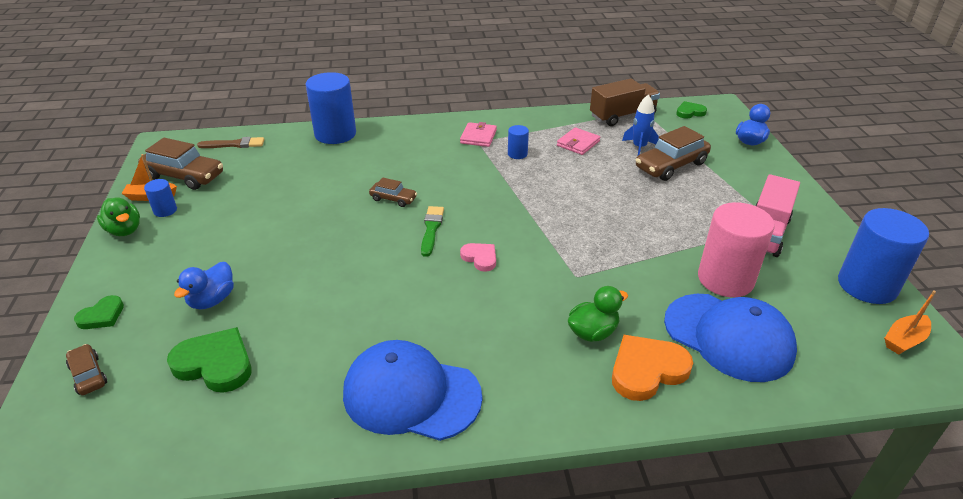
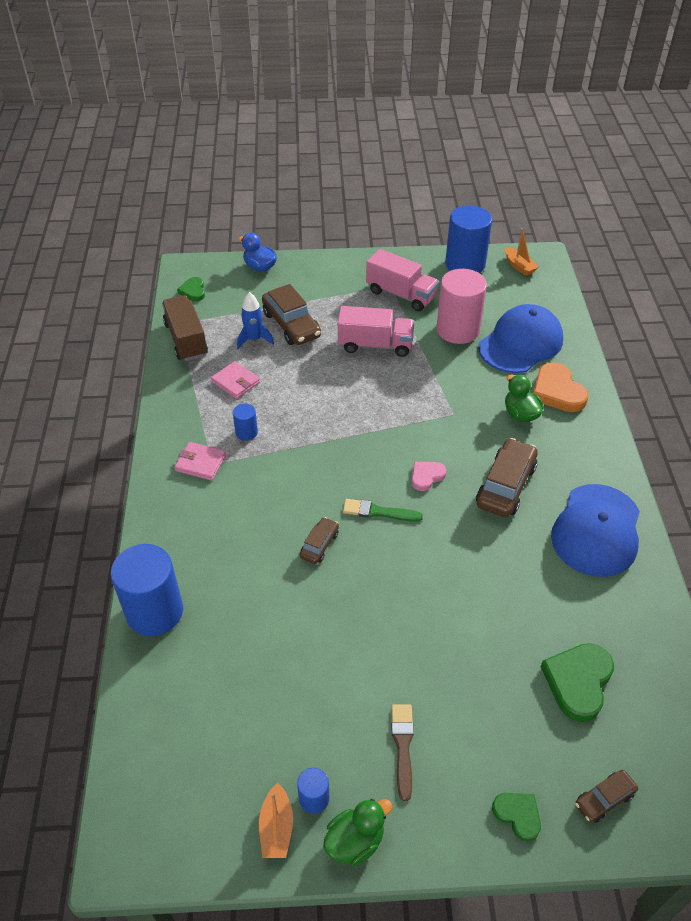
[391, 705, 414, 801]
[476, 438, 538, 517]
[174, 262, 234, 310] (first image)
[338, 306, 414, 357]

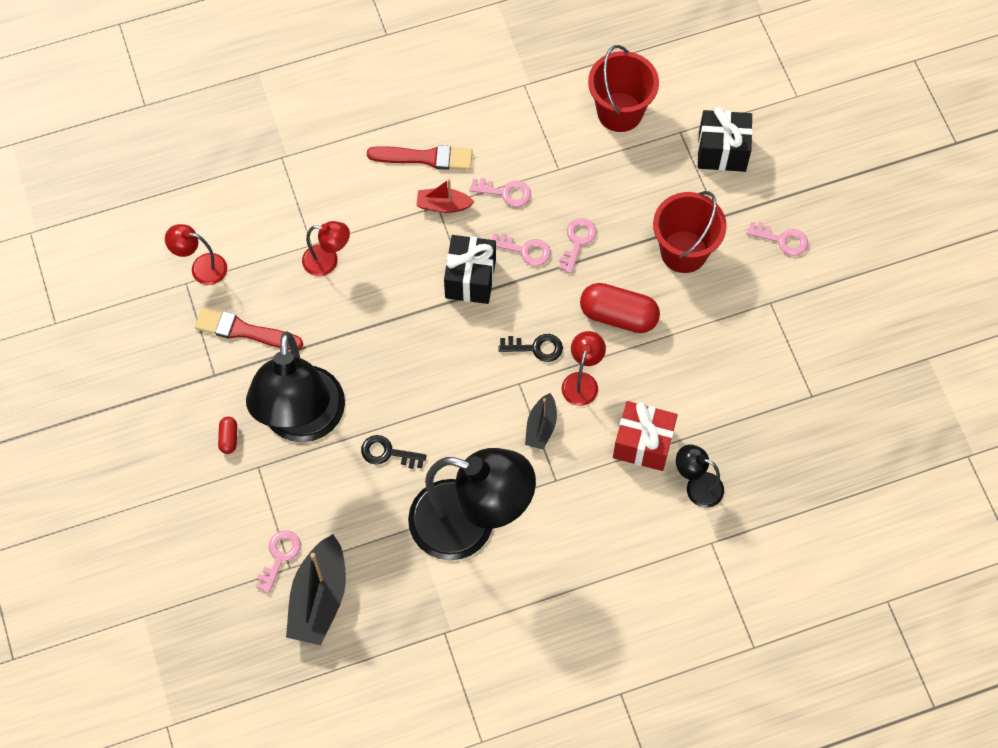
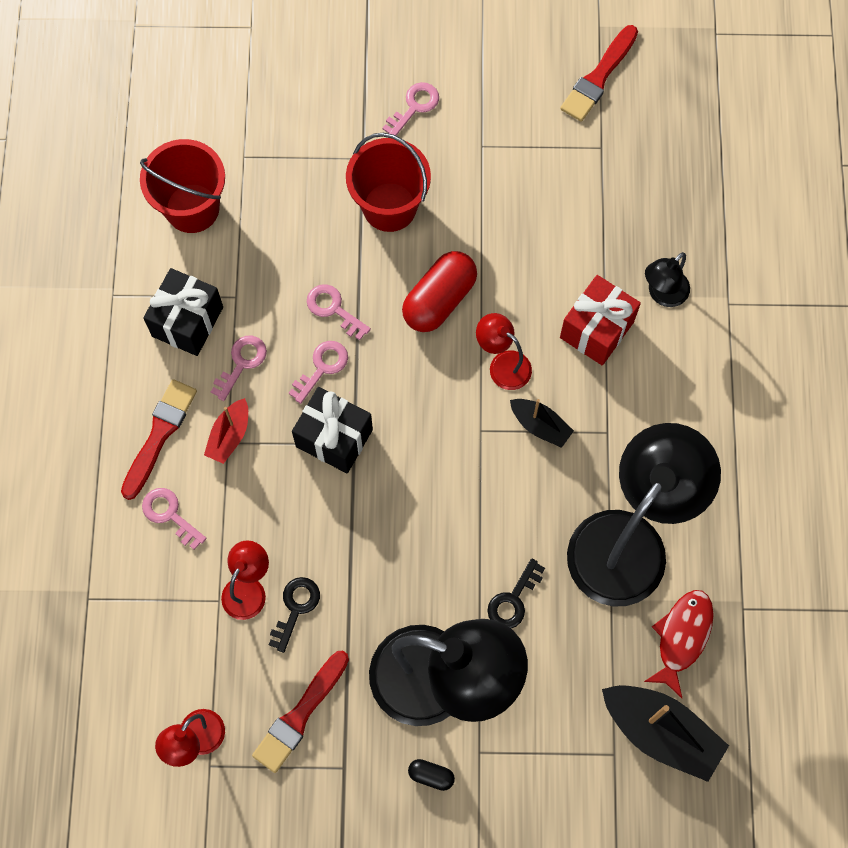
[143, 268, 223, 356]
[269, 577, 320, 653]
[408, 759, 455, 791]
[142, 488, 207, 550]
[560, 25, 638, 122]
[644, 590, 714, 698]

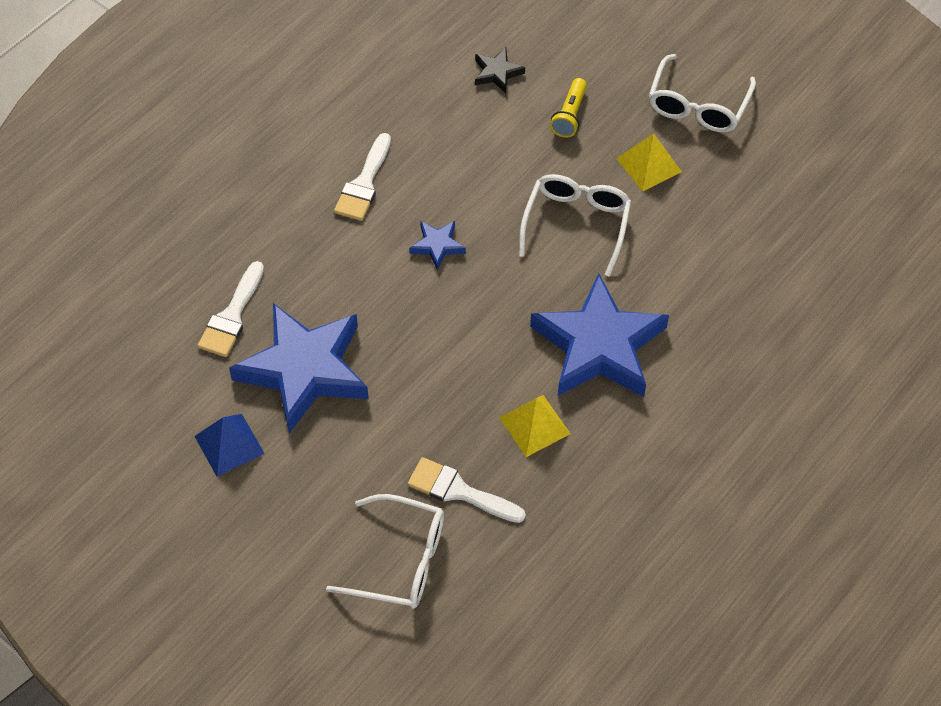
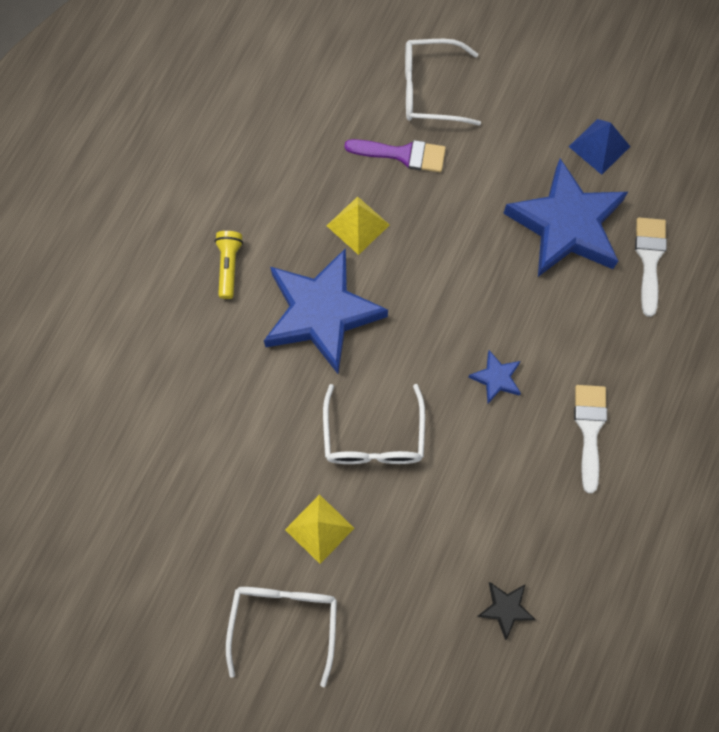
[215, 231, 243, 299]
[344, 139, 446, 172]

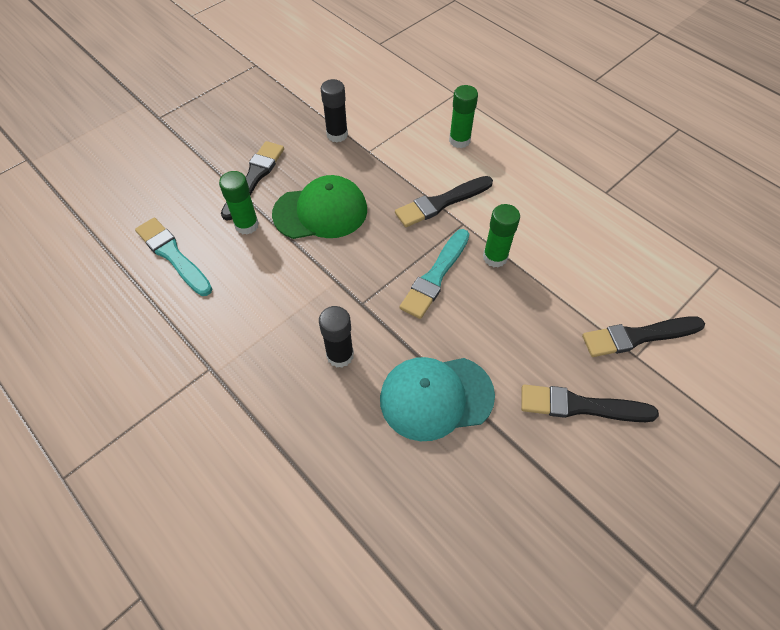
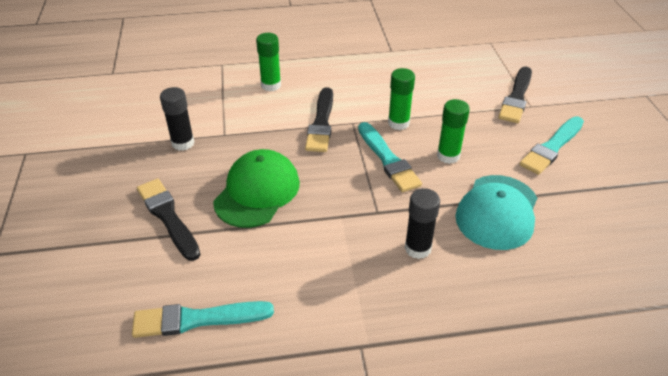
[437, 99, 470, 164]
[519, 116, 584, 175]

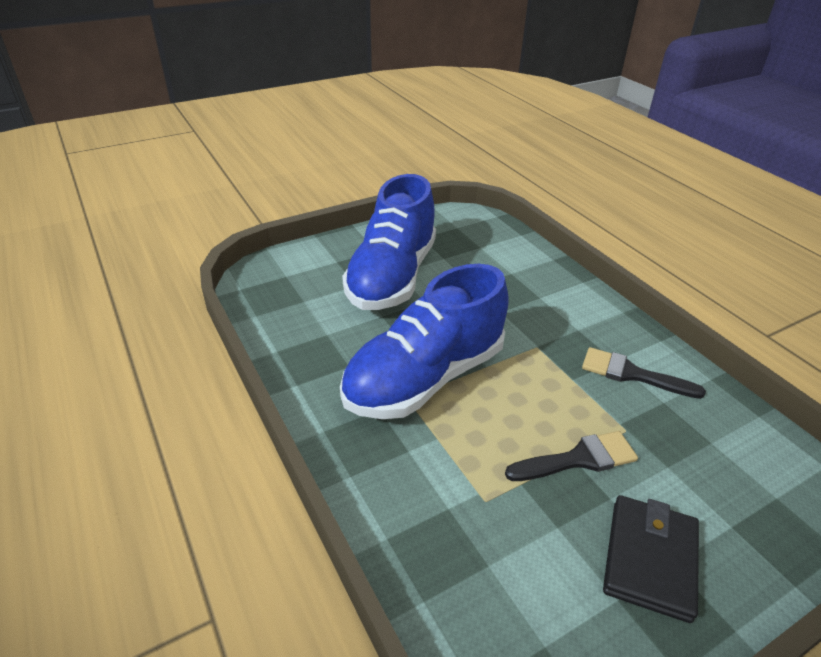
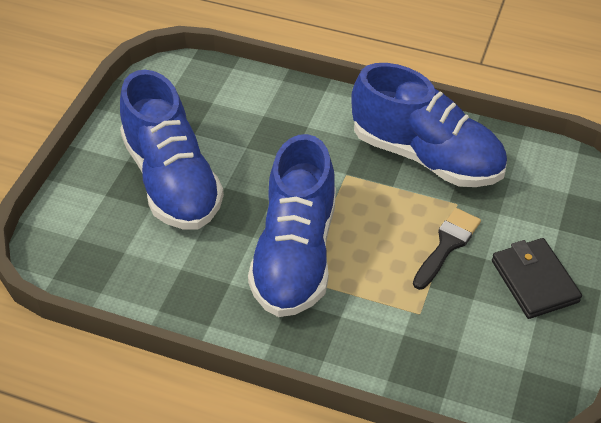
[351, 63, 507, 187]

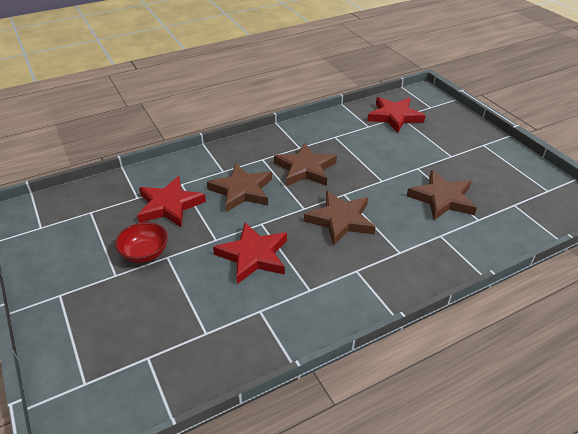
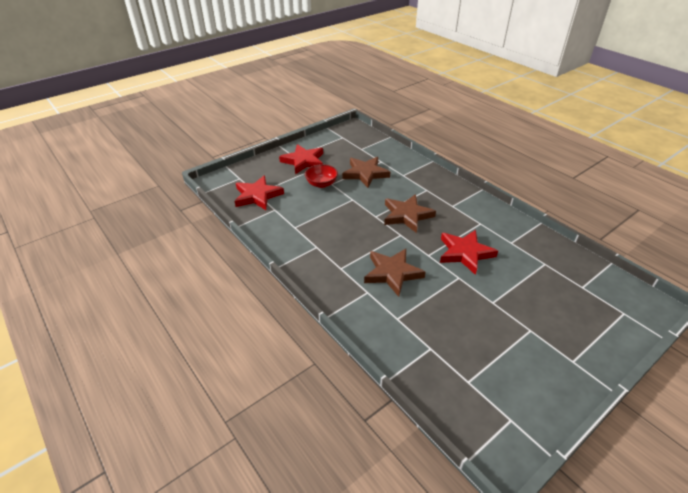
[274, 143, 337, 186] (first image)
[279, 144, 323, 174]
[305, 164, 338, 188]

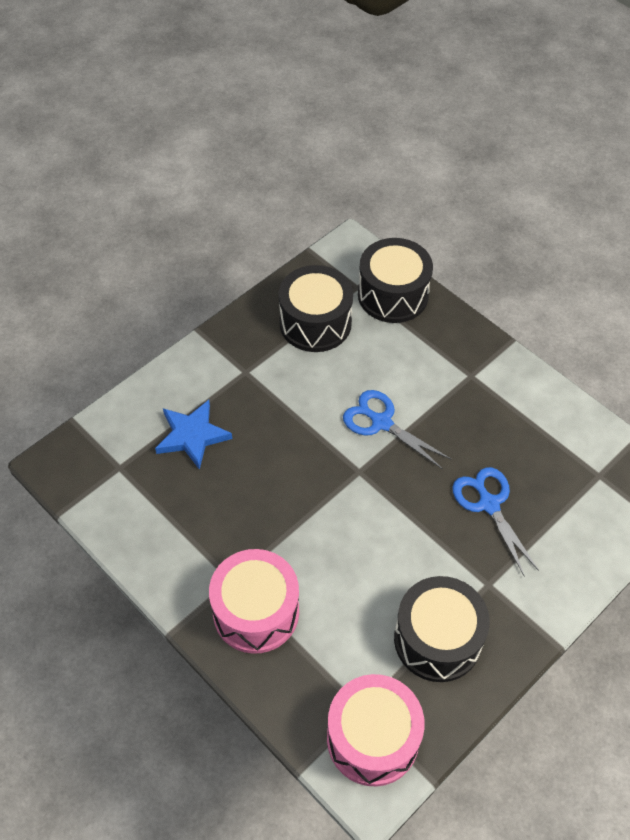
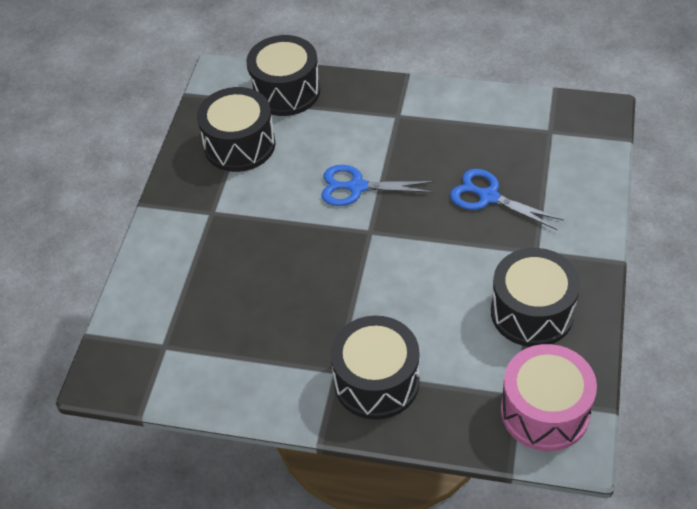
[155, 400, 232, 470] (first image)
[330, 316, 420, 420]

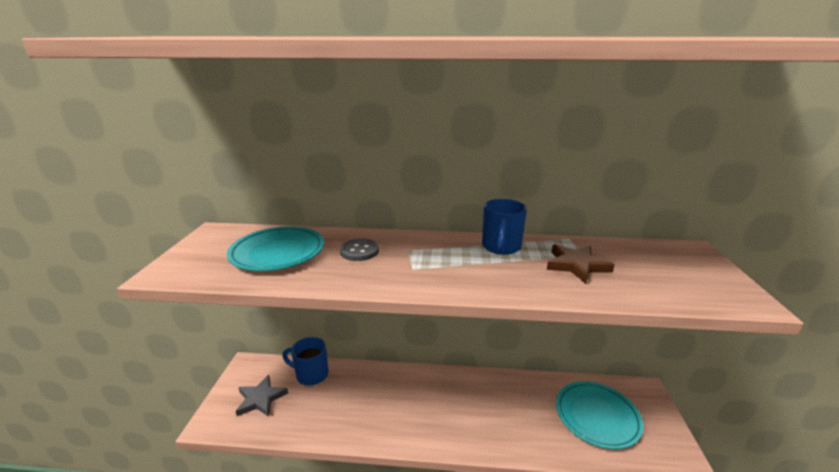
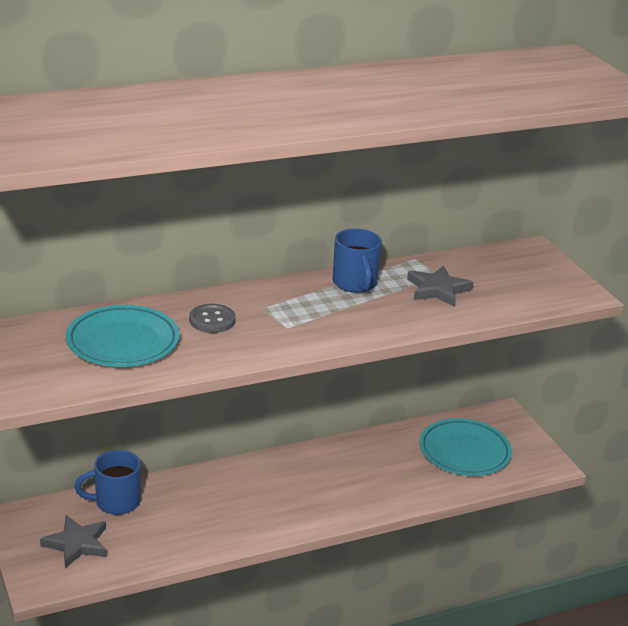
[407, 265, 473, 307]

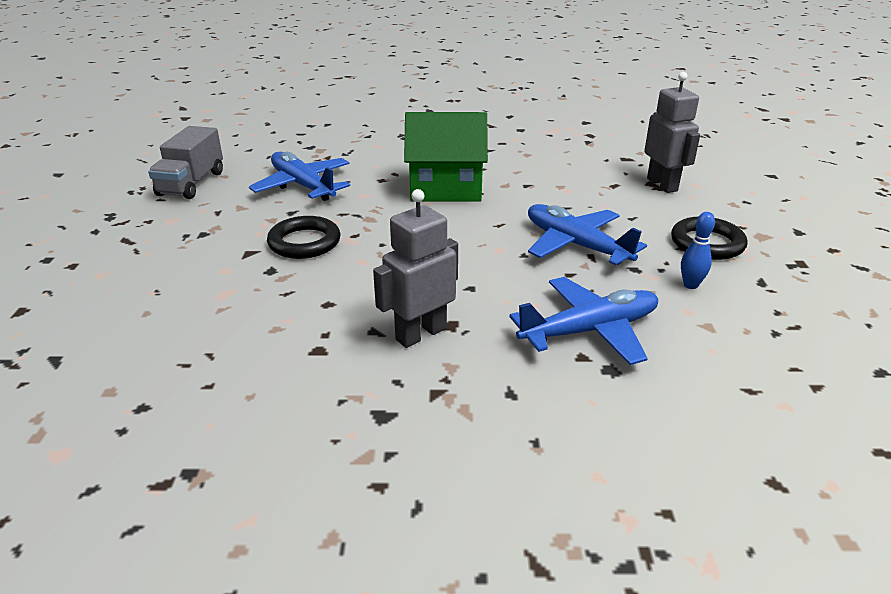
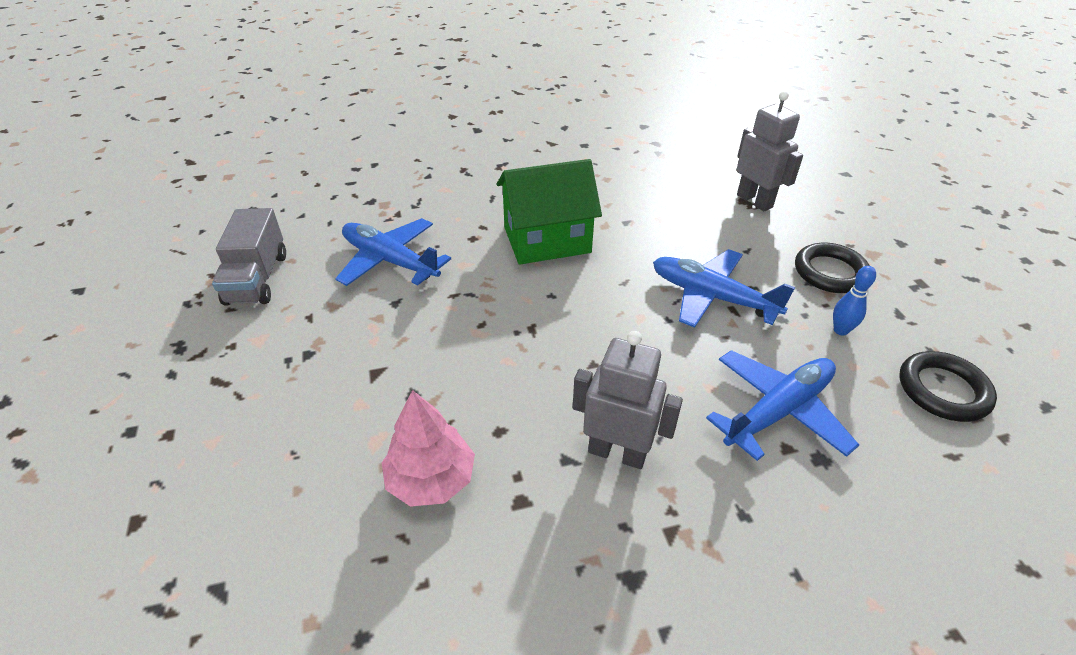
[573, 331, 683, 469]
[899, 351, 997, 422]
[382, 390, 475, 507]

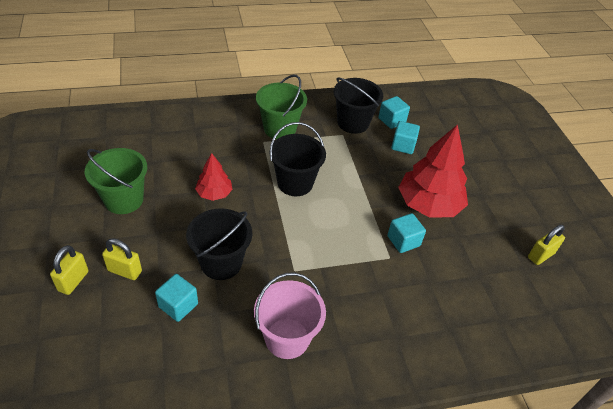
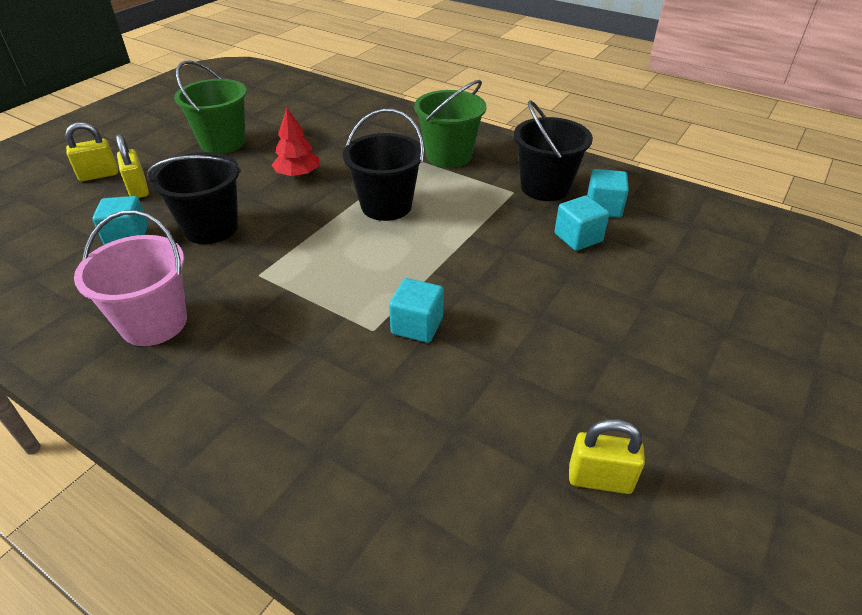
[398, 124, 468, 217] (first image)

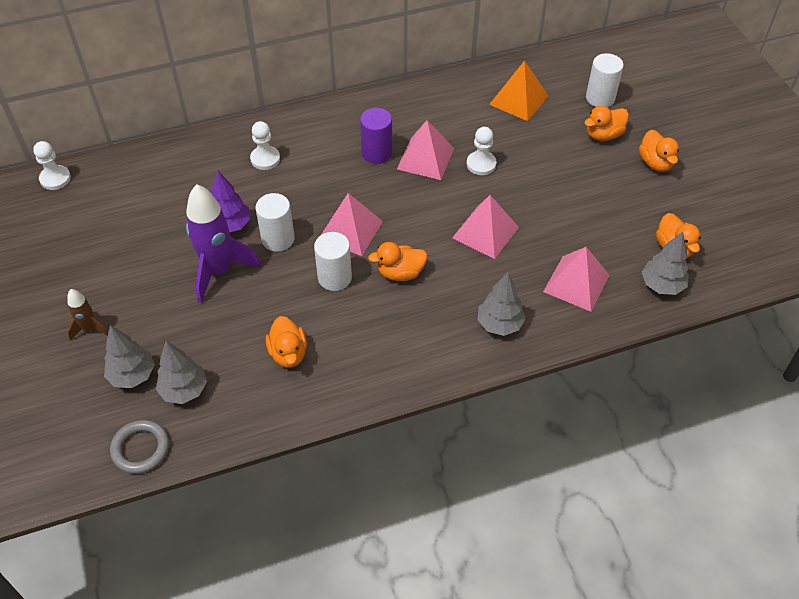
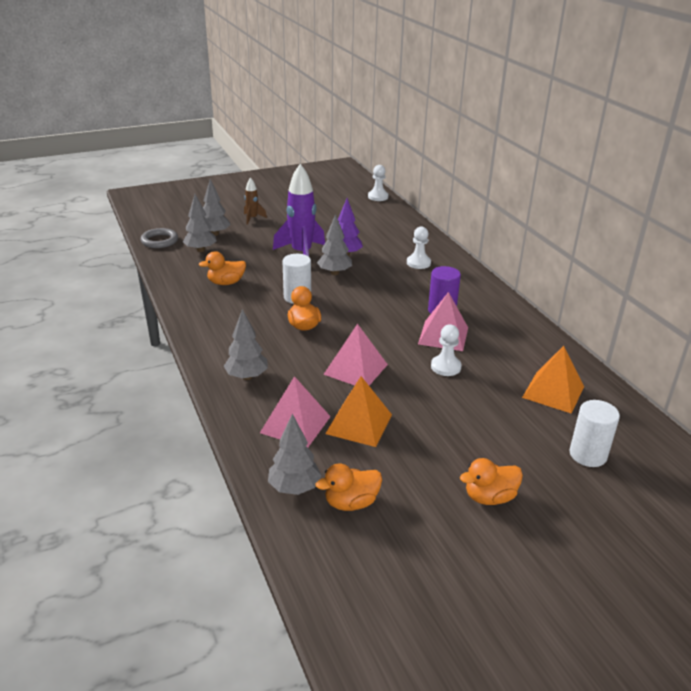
[584, 106, 629, 141] (first image)
[317, 214, 352, 275]
[321, 193, 383, 256] (first image)
[325, 376, 392, 447]

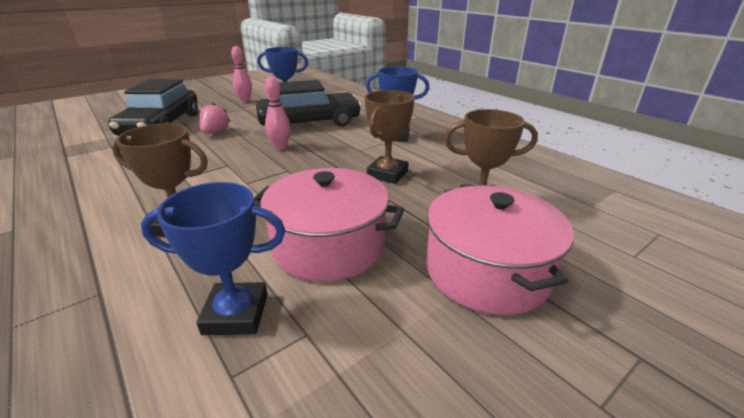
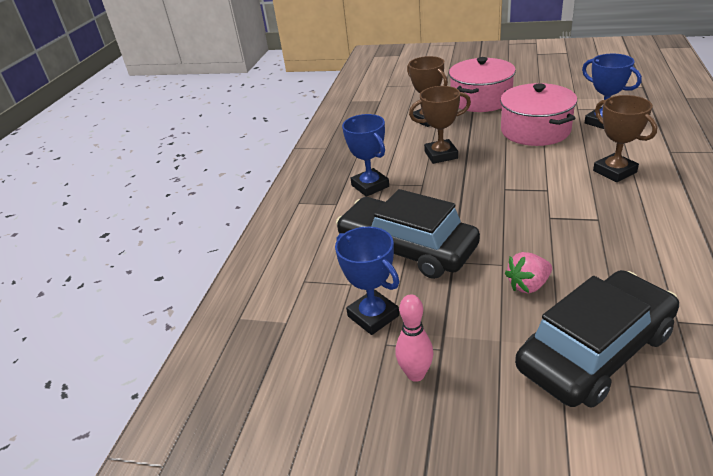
[265, 76, 290, 150] (first image)

